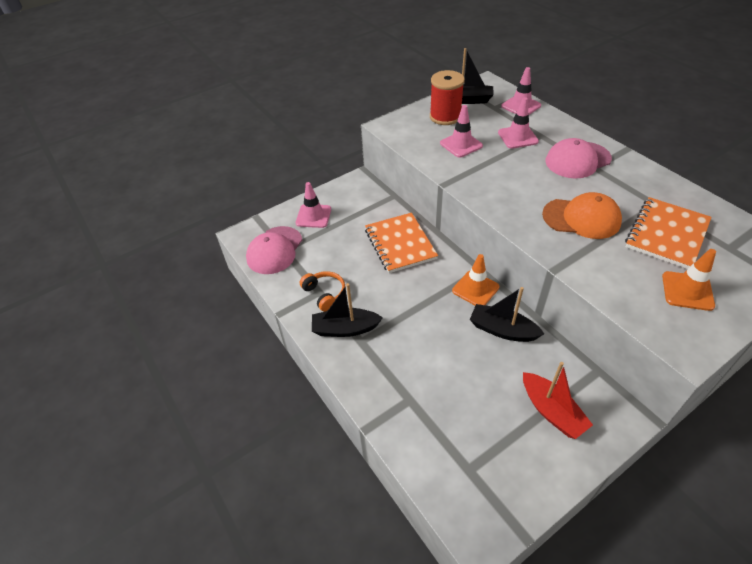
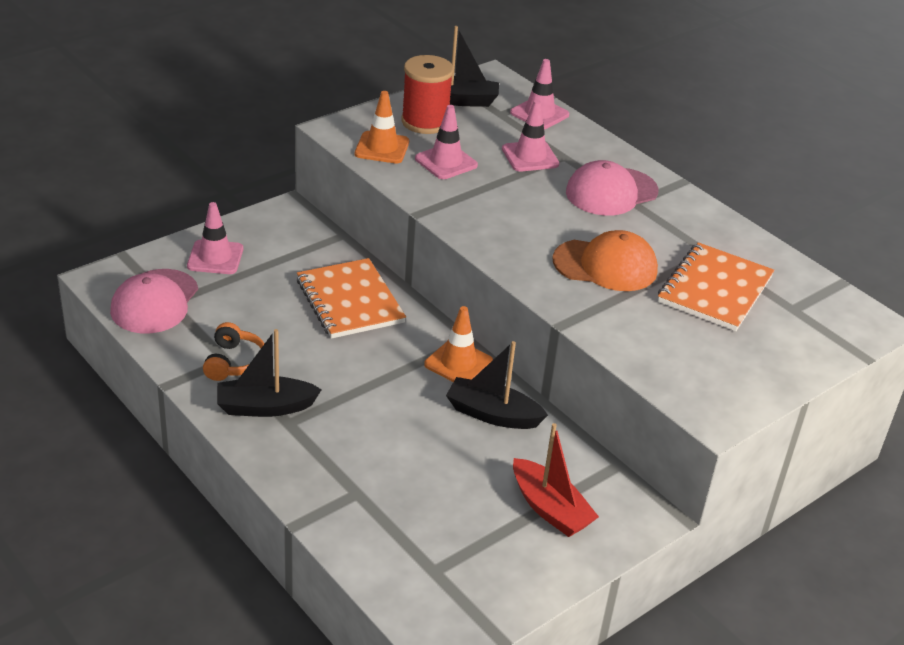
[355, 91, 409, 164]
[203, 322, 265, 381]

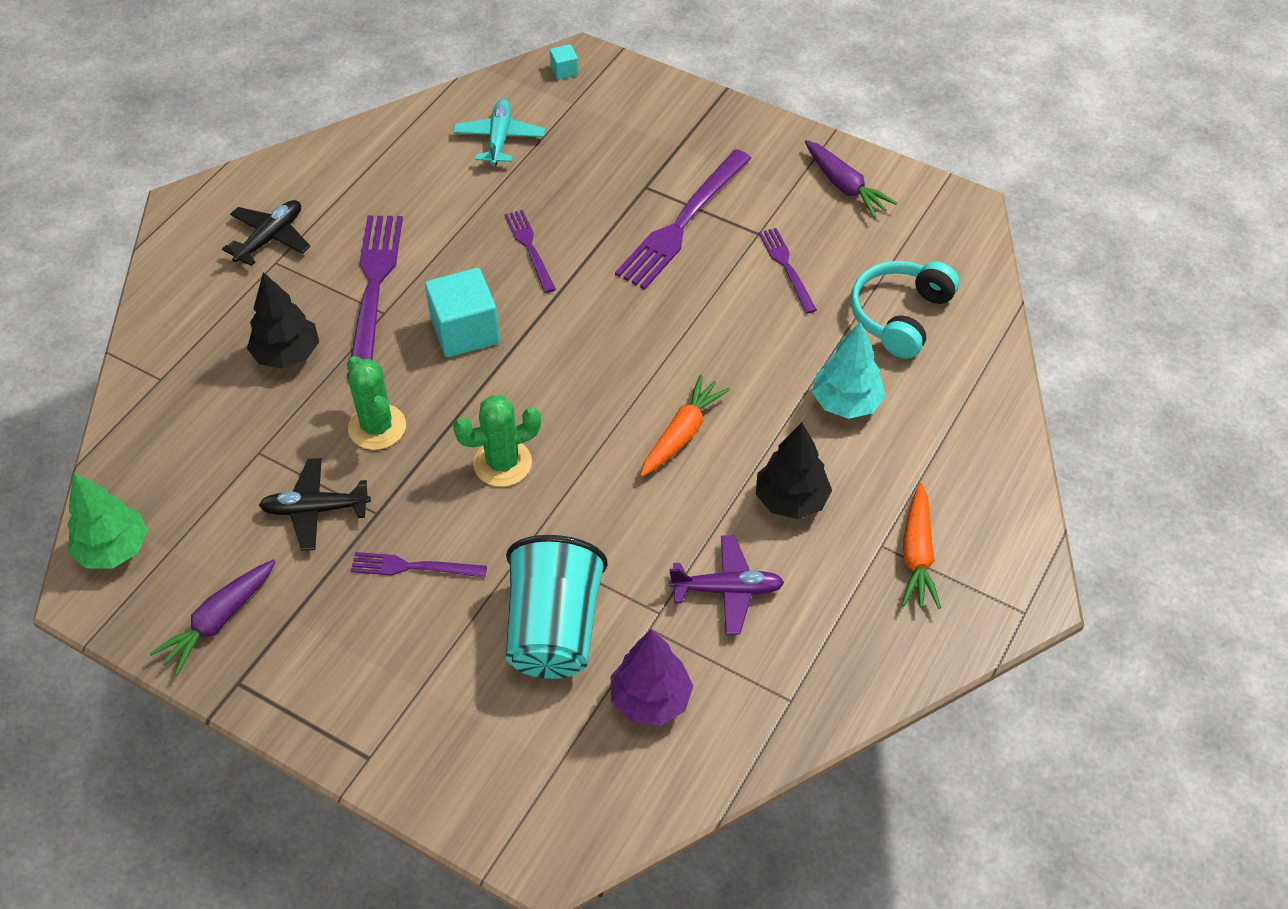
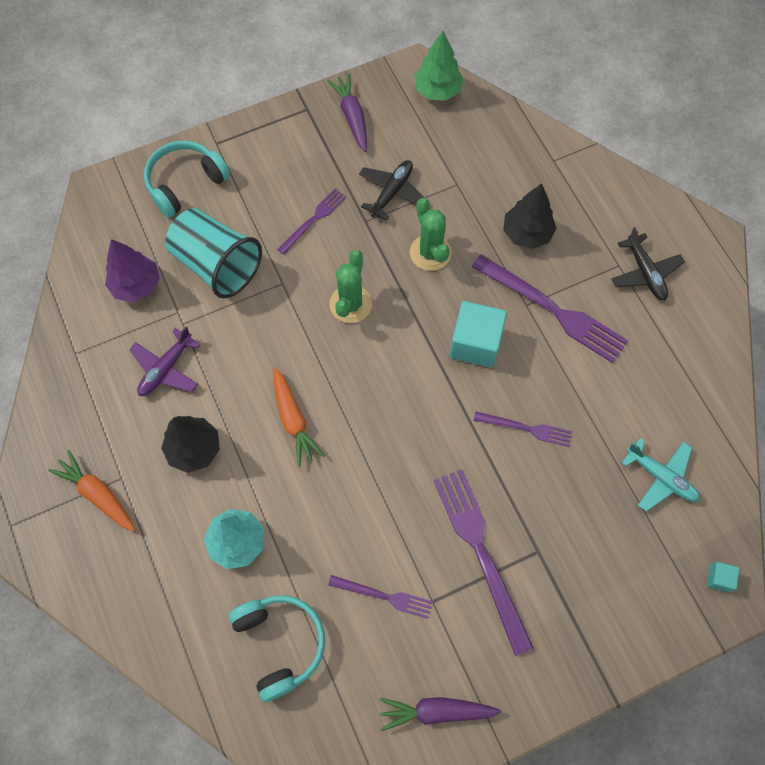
[410, 198, 451, 271]
[144, 141, 230, 218]

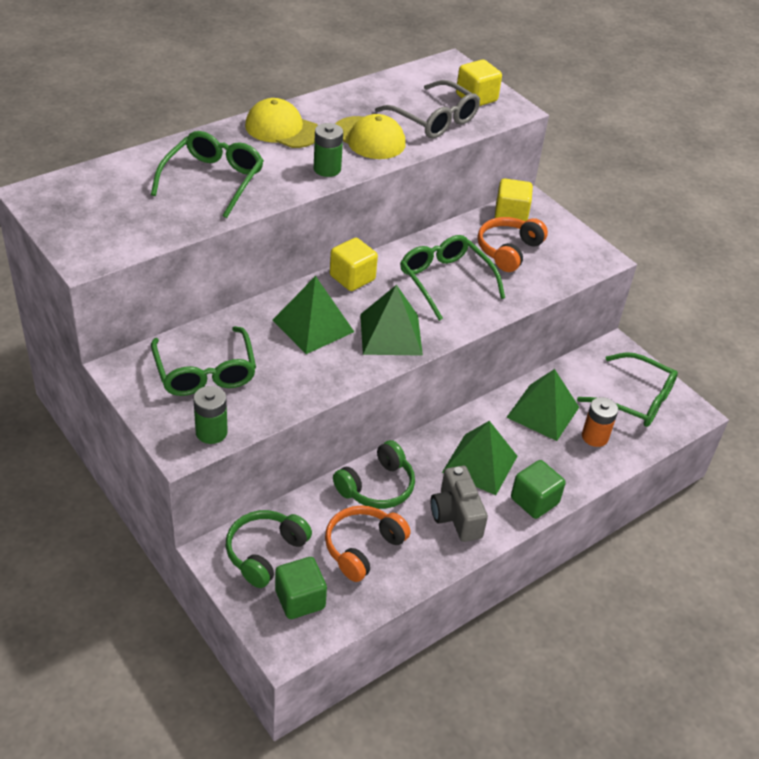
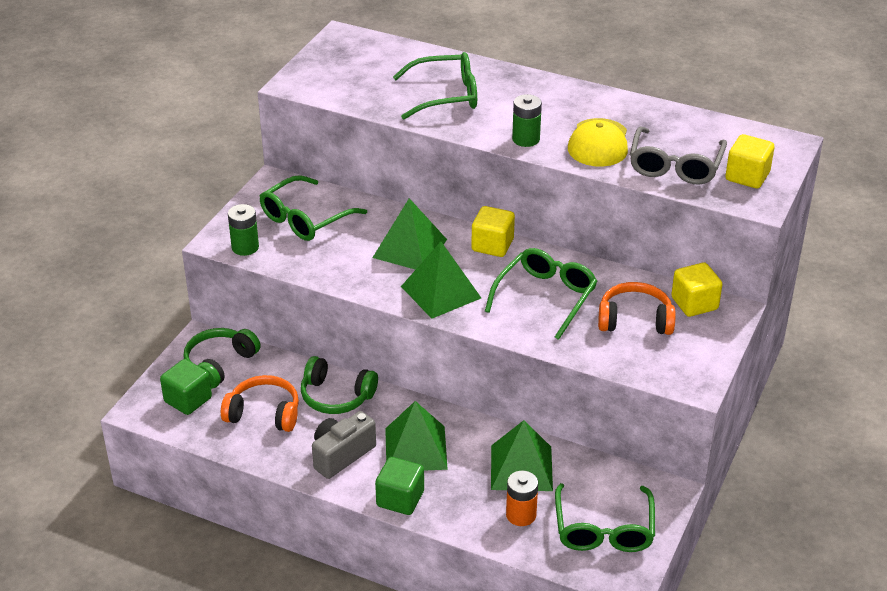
[245, 98, 318, 148] (first image)
[183, 328, 261, 389]

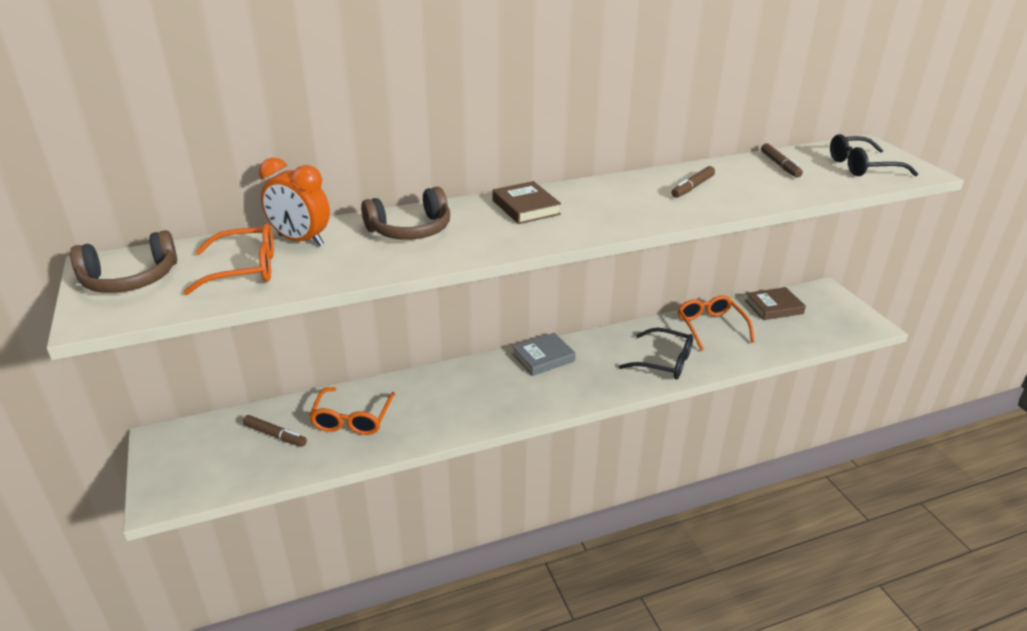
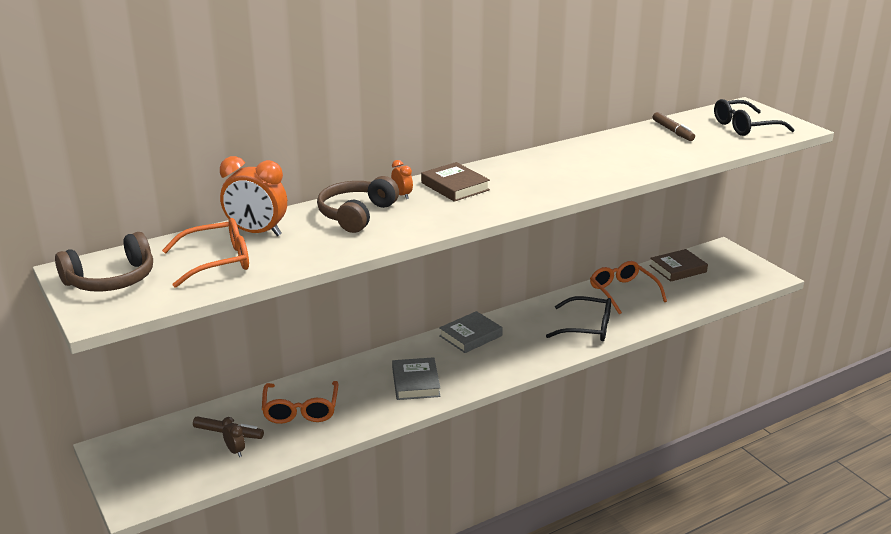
[671, 166, 715, 198] (first image)
[317, 176, 399, 233]
[391, 160, 413, 199]
[392, 357, 440, 400]
[222, 417, 245, 457]

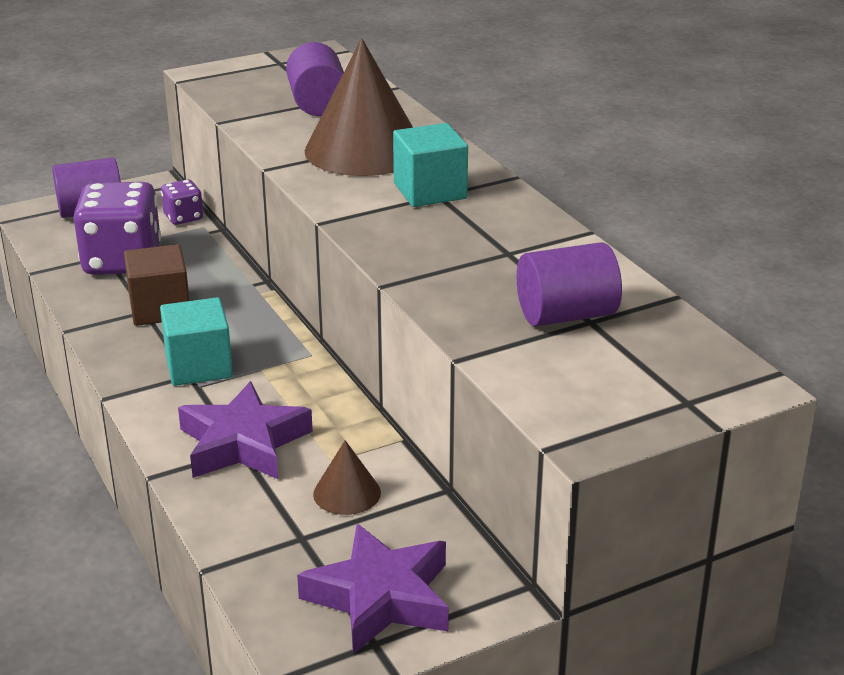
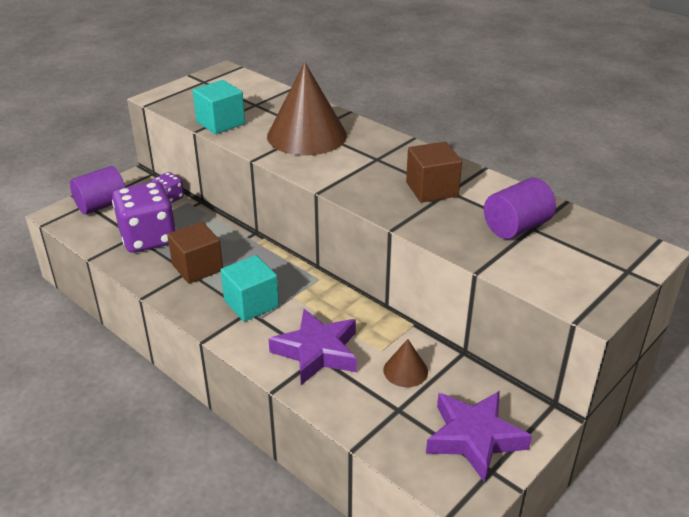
[286, 42, 344, 116] (first image)
[193, 80, 245, 134]
[406, 142, 462, 203]

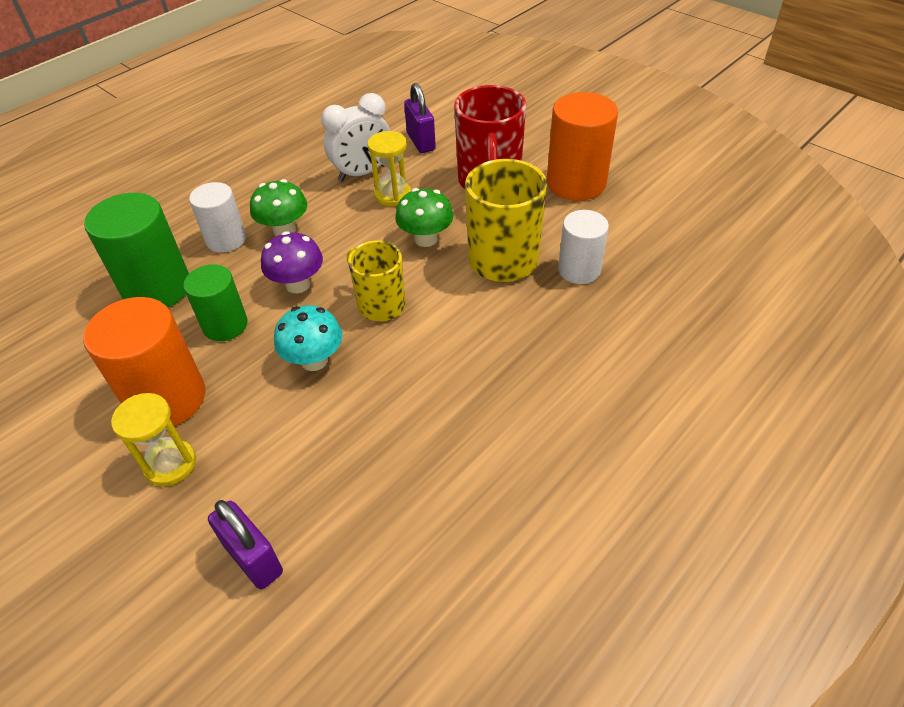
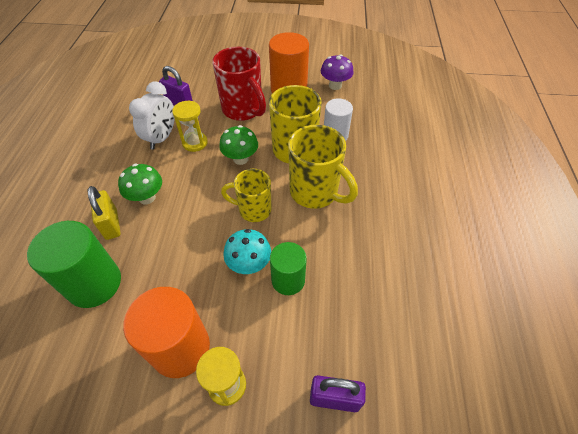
[88, 186, 121, 240]
[321, 54, 354, 90]
[270, 242, 307, 295]
[288, 125, 358, 209]

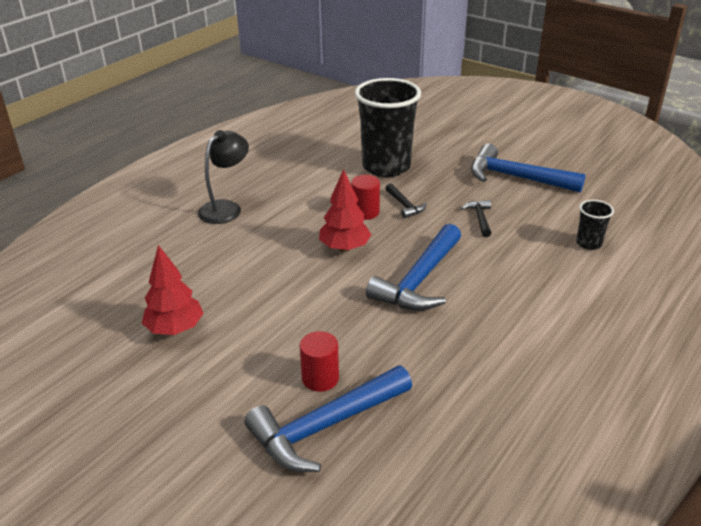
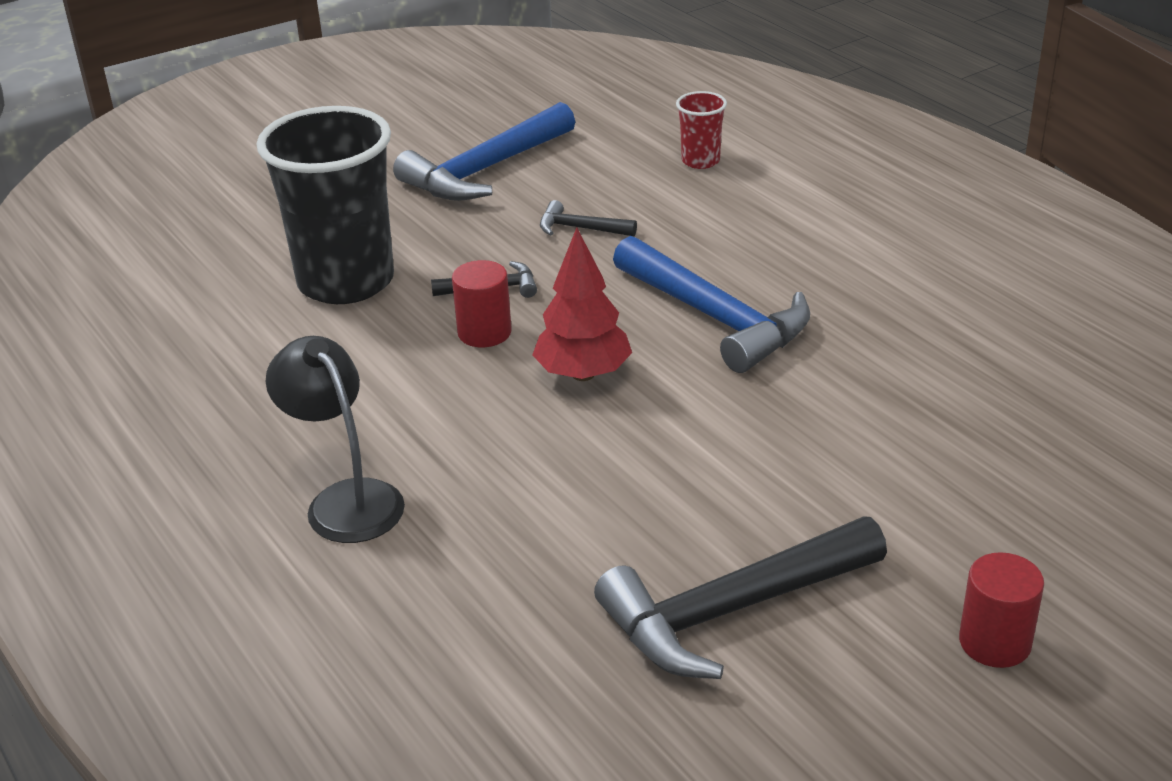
[676, 91, 727, 169]
[594, 516, 887, 679]
[959, 552, 1044, 668]
[244, 365, 412, 472] (first image)

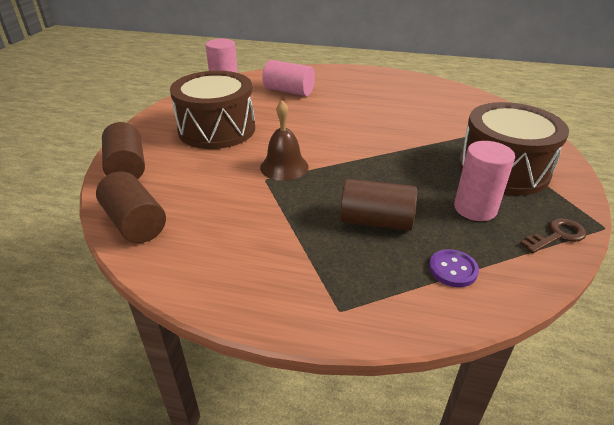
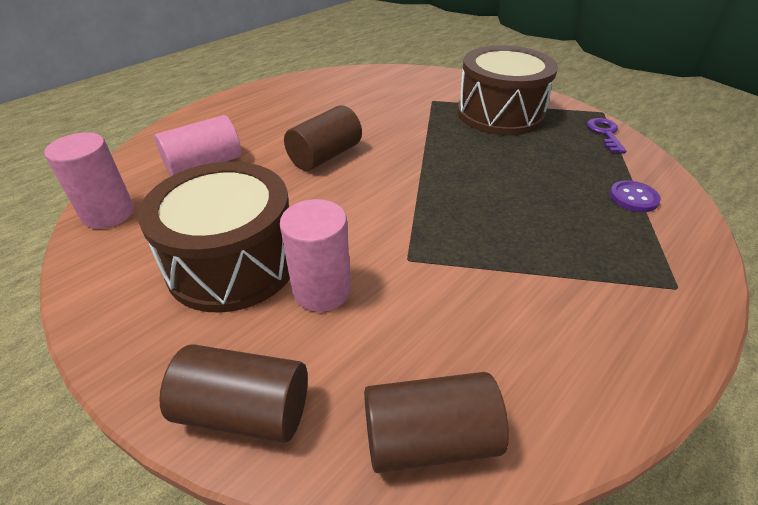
[260, 100, 309, 181] (first image)
[280, 199, 351, 312]
[284, 105, 362, 171]
[587, 118, 626, 153]

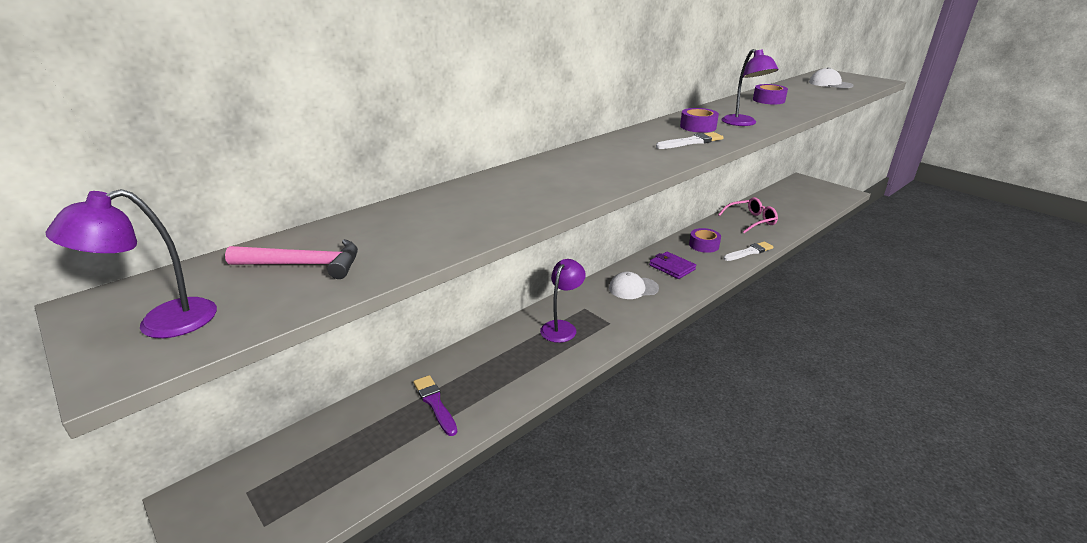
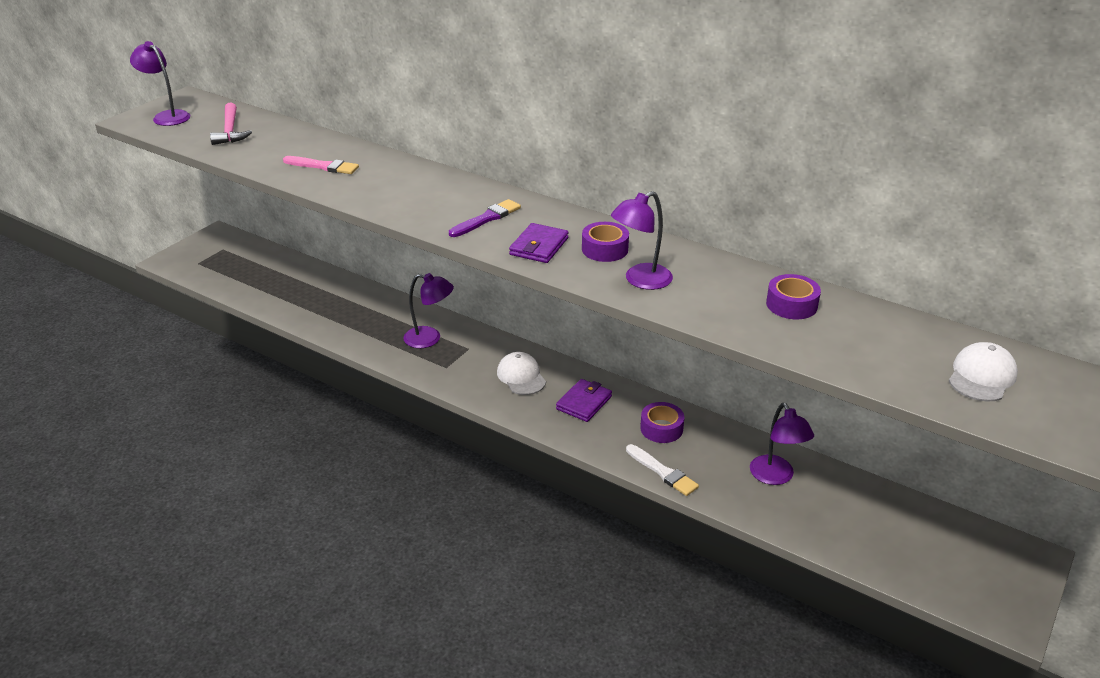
[509, 223, 569, 263]
[750, 403, 814, 485]
[449, 199, 521, 237]
[283, 156, 359, 174]

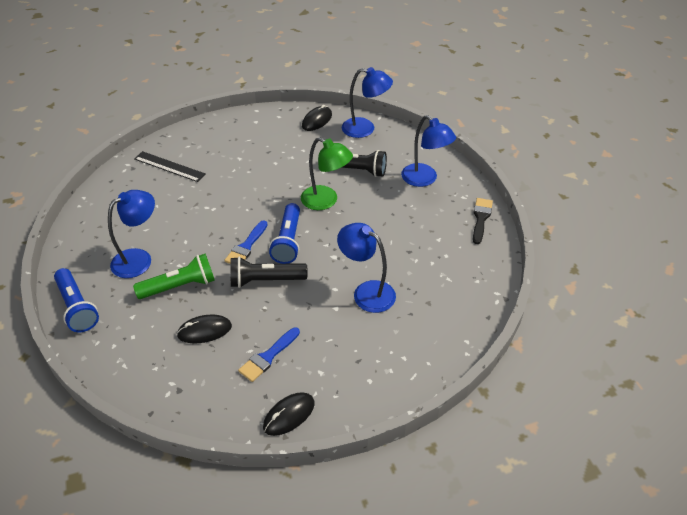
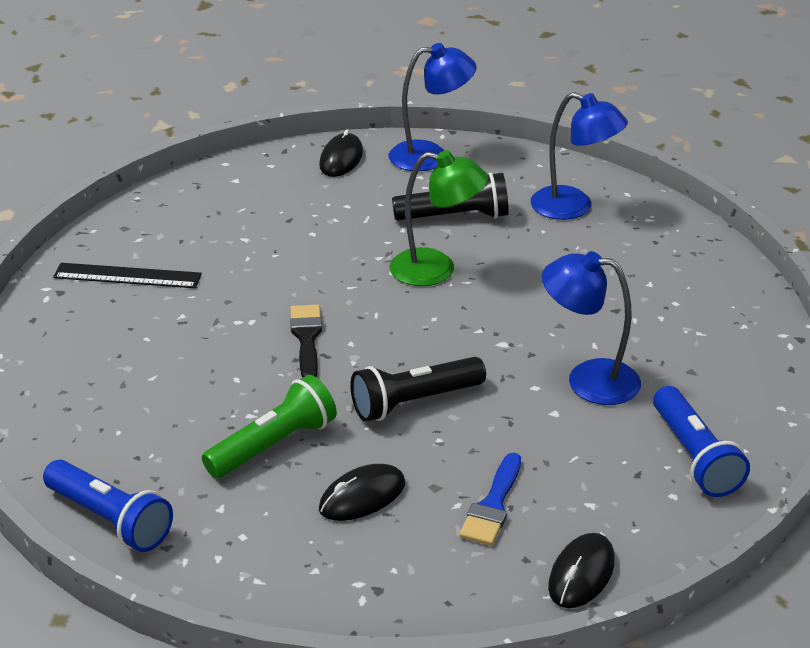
[108, 190, 155, 278] (first image)
[290, 304, 322, 378]
[653, 386, 750, 497]
[225, 221, 268, 264] (first image)

